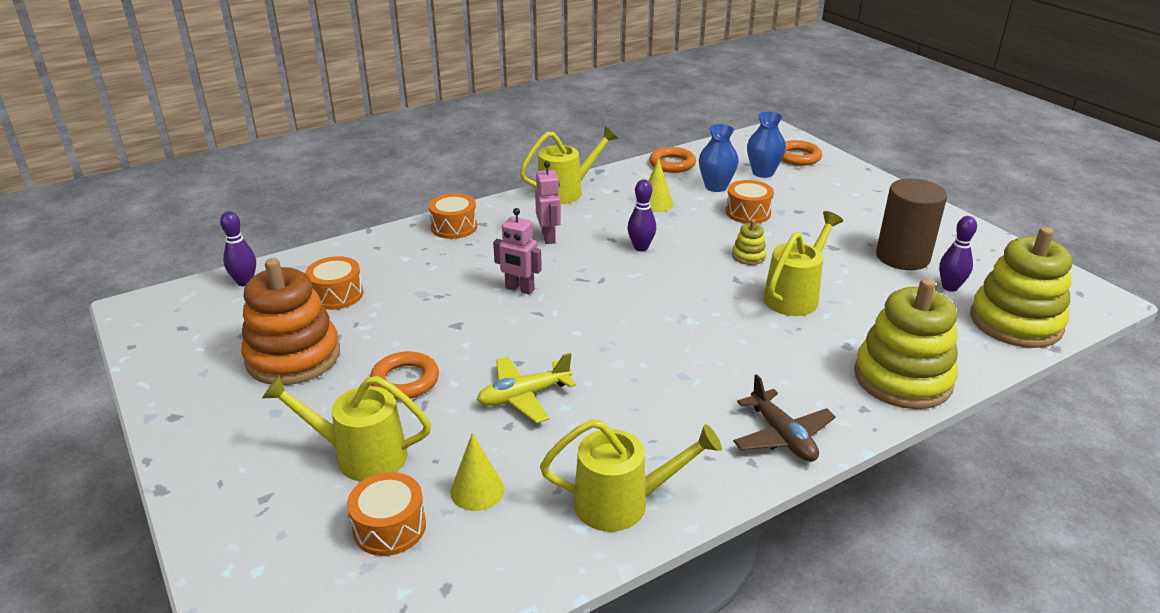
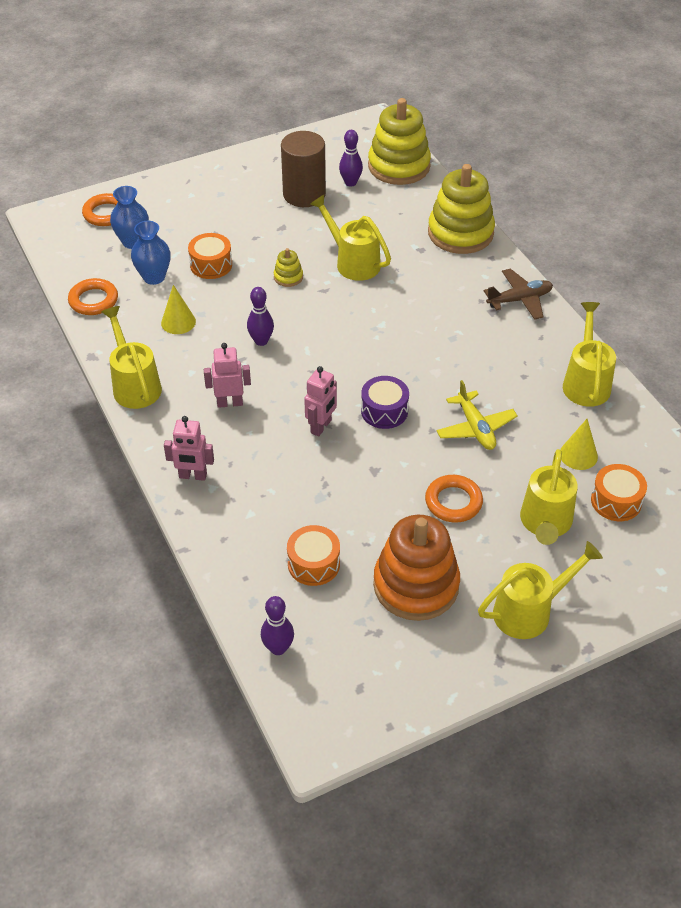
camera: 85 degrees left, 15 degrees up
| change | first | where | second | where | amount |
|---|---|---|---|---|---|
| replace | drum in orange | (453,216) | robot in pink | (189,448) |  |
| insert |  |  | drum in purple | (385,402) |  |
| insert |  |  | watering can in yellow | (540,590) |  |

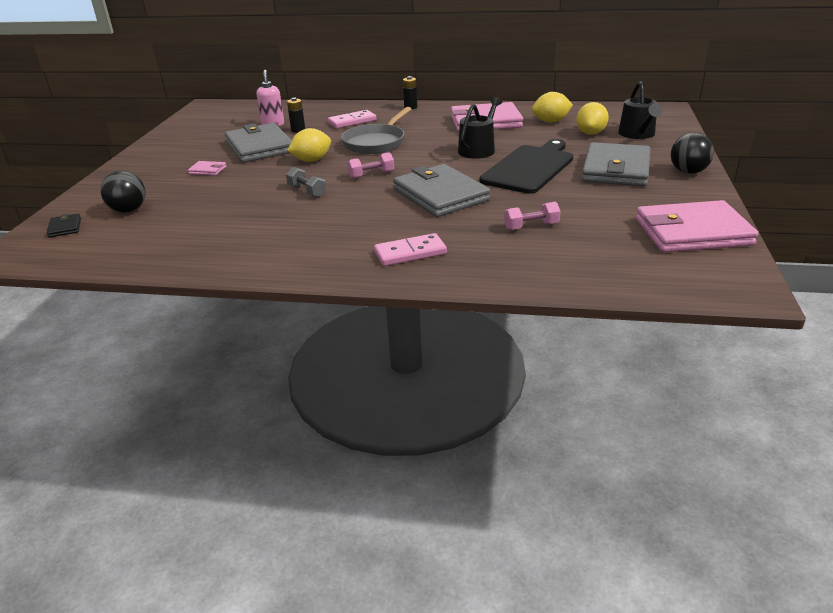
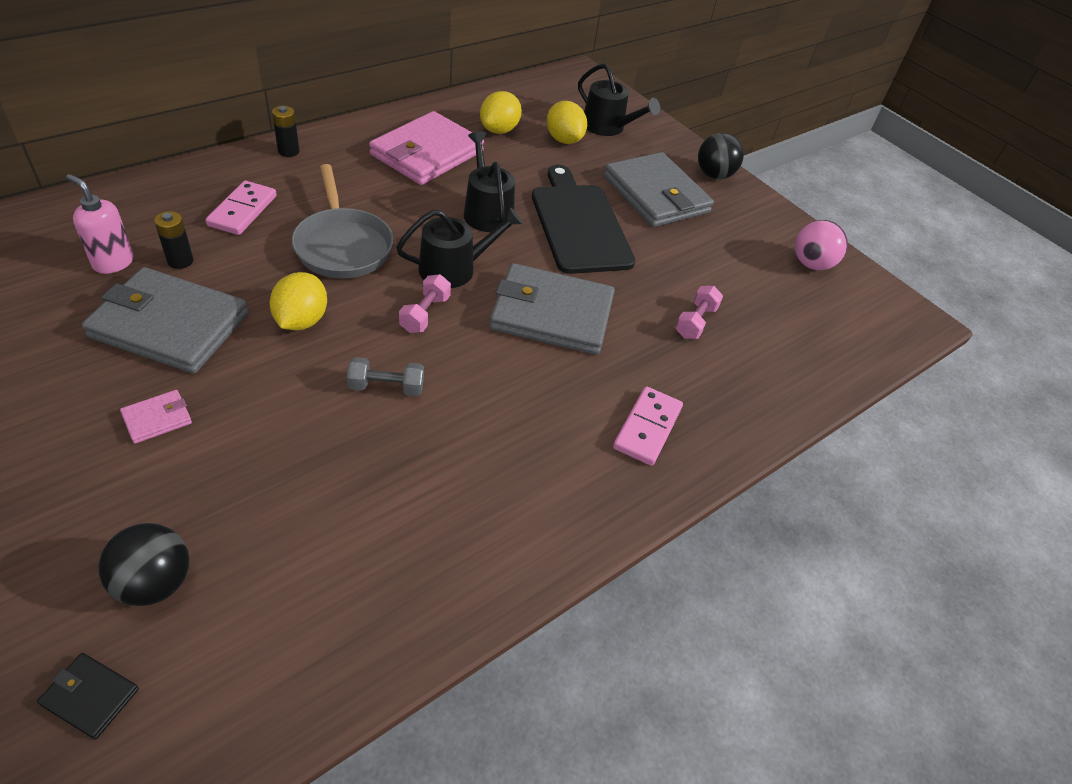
camera: 55 degrees left, 15 degrees up
| change | first | where | second | where | amount |
|---|---|---|---|---|---|
| insert |  |  | watering can in black | (459,247) |  |
| replace | wallet in pink | (697,226) | ball in pink | (821,245) |  |

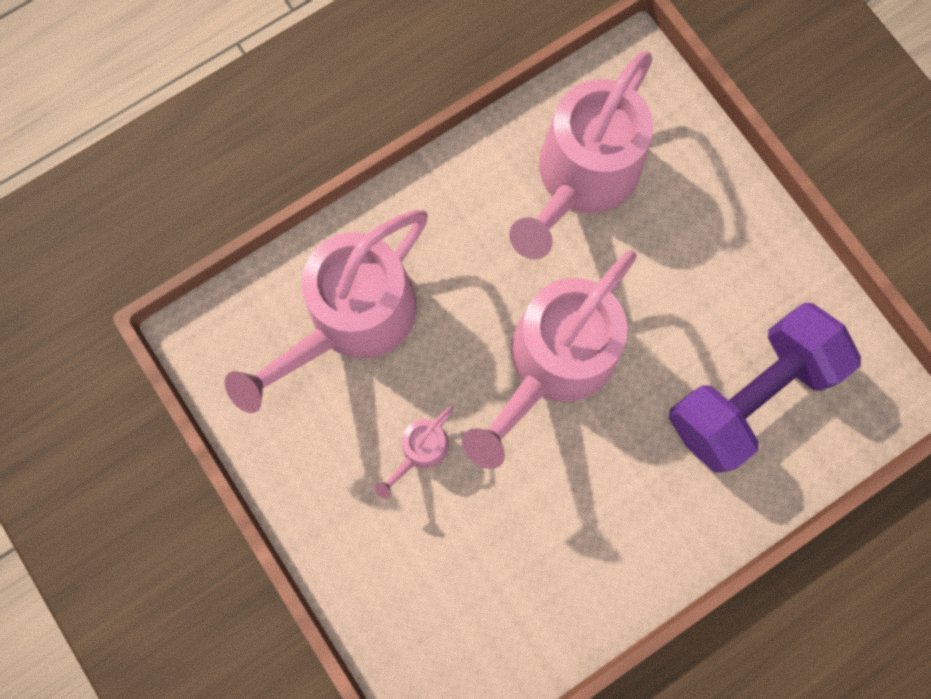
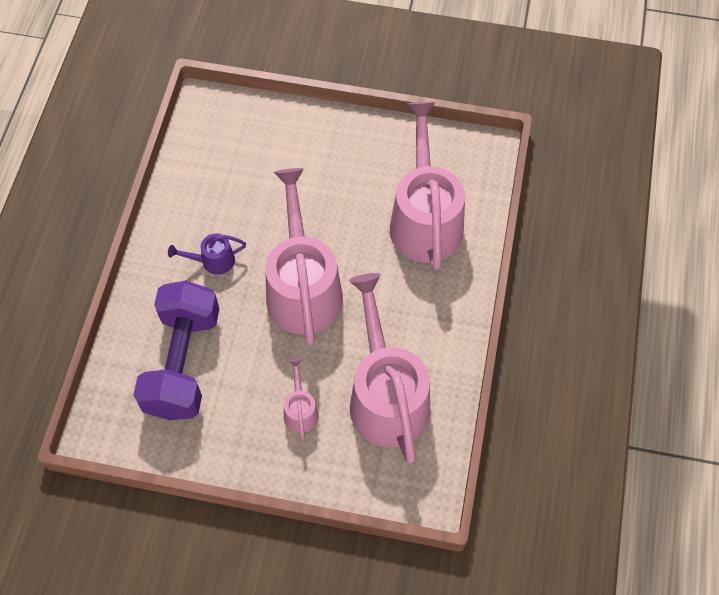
camera: 135 degrees right, 15 degrees down
| change | first | where | second | where | amount |
|---|---|---|---|---|---|
| insert |  |  | watering can in purple | (207,254) |  |
| move | watering can in pink | (413,452) |  | (301,399) |  |

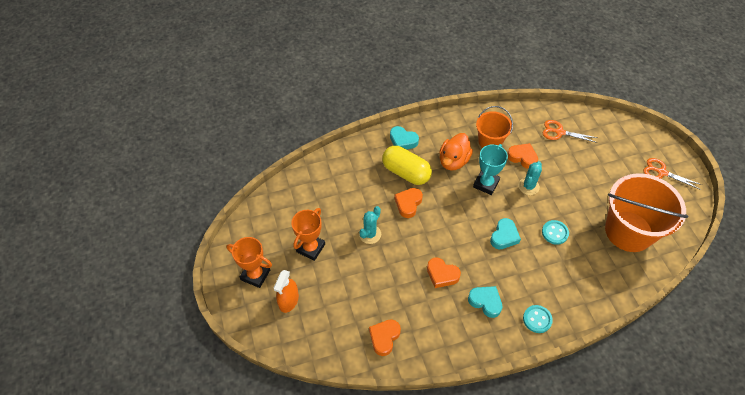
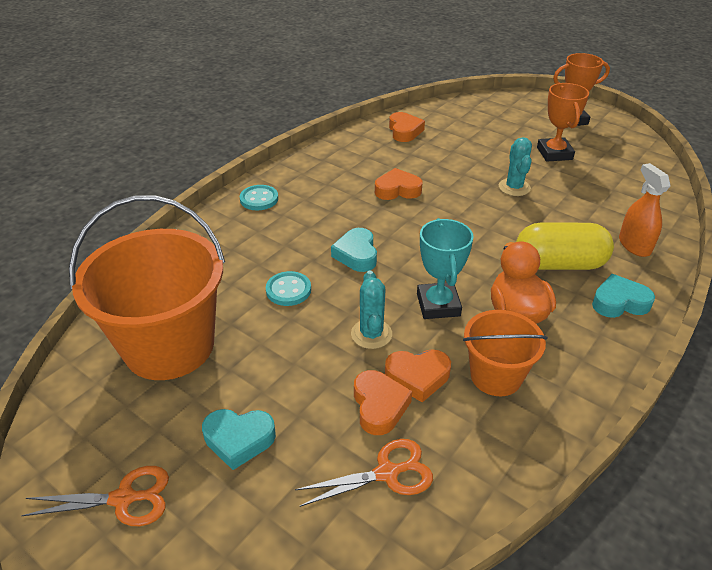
camera: 145 degrees right, 15 degrees down
| change | first | where | second | where | amount |
|---|---|---|---|---|---|
| move | heart in turquoise | (485,302) |  | (239,439) |  |
| move | heart in orange | (408,203) |  | (383,402) |  |
| move | spray bottle in orange | (286,291) |  | (644,210) |  |

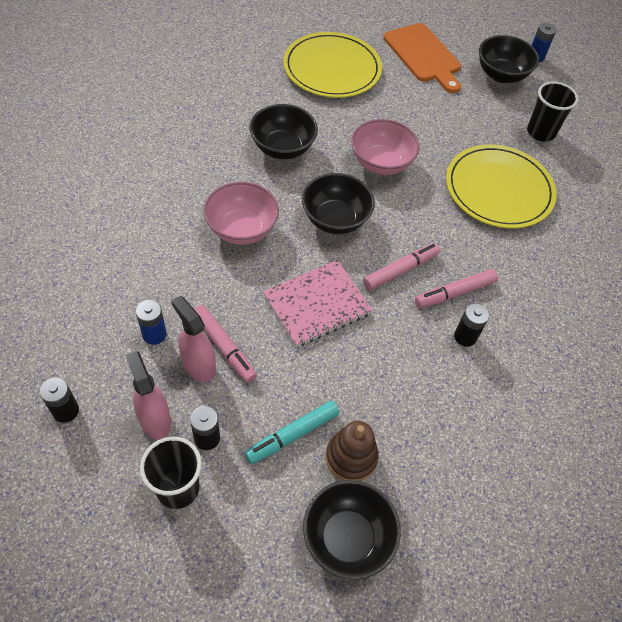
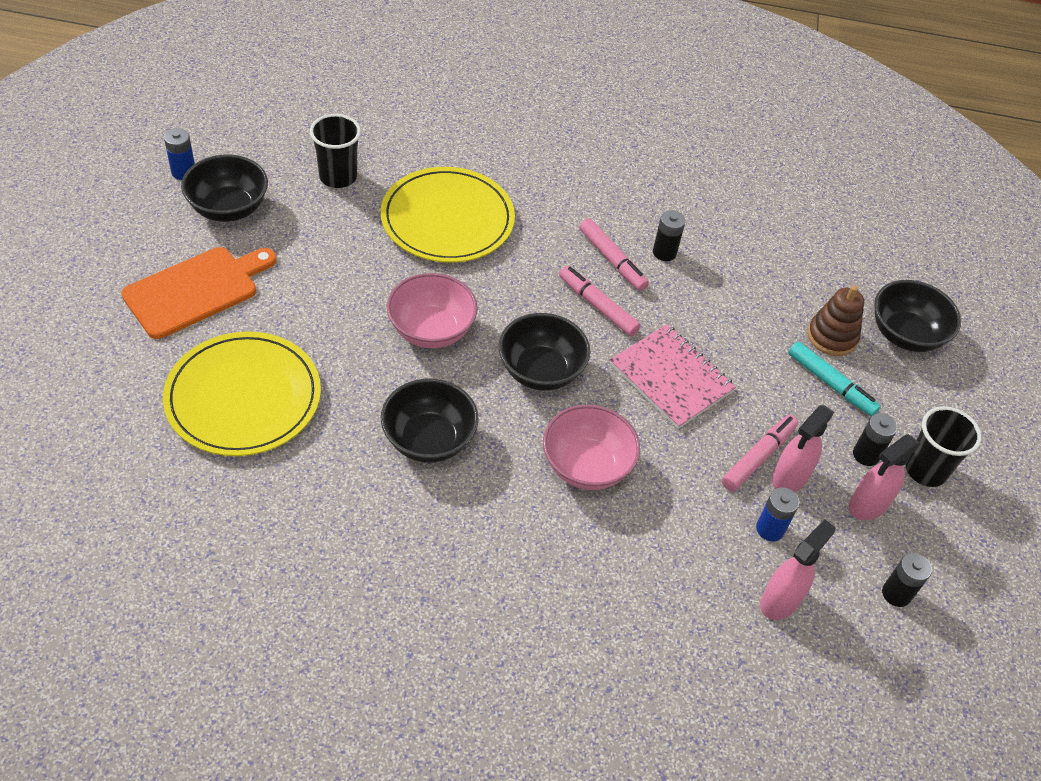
camera: 100 degrees left, 5 degrees down
| change | first | where | second | where | amount |
|---|---|---|---|---|---|
| insert |  |  | spray bottle in pink | (797,570) |  |

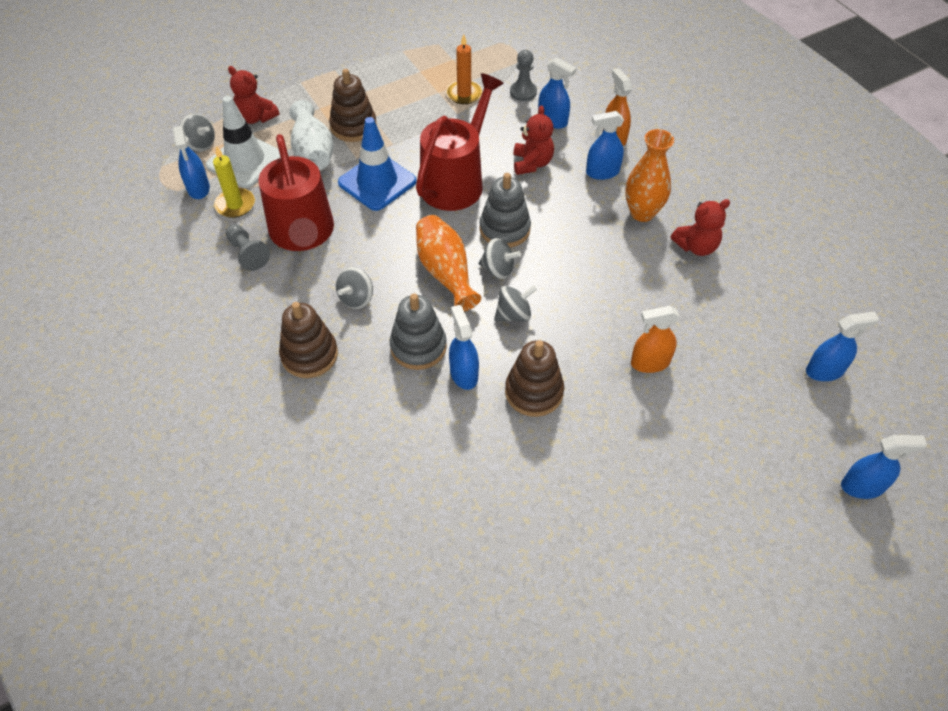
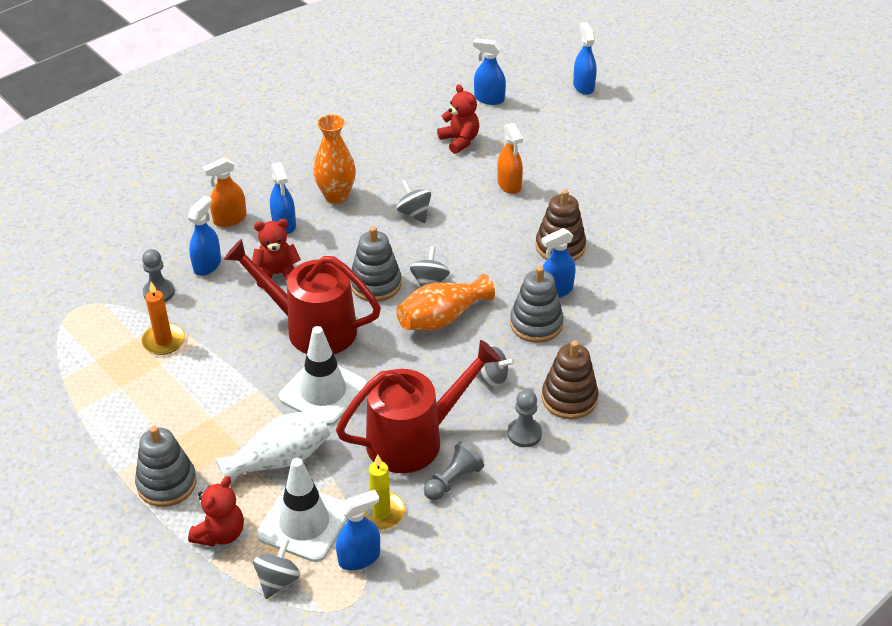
camera: 100 degrees left, 10 degrees down
| change | first | where | second | where | amount |
|---|---|---|---|---|---|
| insert |  |  | stacking toy in grey | (166,466) |  |
| recolor | traffic cone in blue | (377,164) | traffic cone in white | (323,376) |  |
| move | spinning top in grey | (515,303) |  | (414,201) |  |
| move | teddy bear in red | (700,227) |  | (458,119) |  |
| rotate | spray bottle in blue | (842,346) |  | (489,72) | 45 degrees counterclockwise |
| insert |  |  | pawn in grey | (524,418) |  |
| delete | stacking toy in brown | (353,105) |  |  |  |

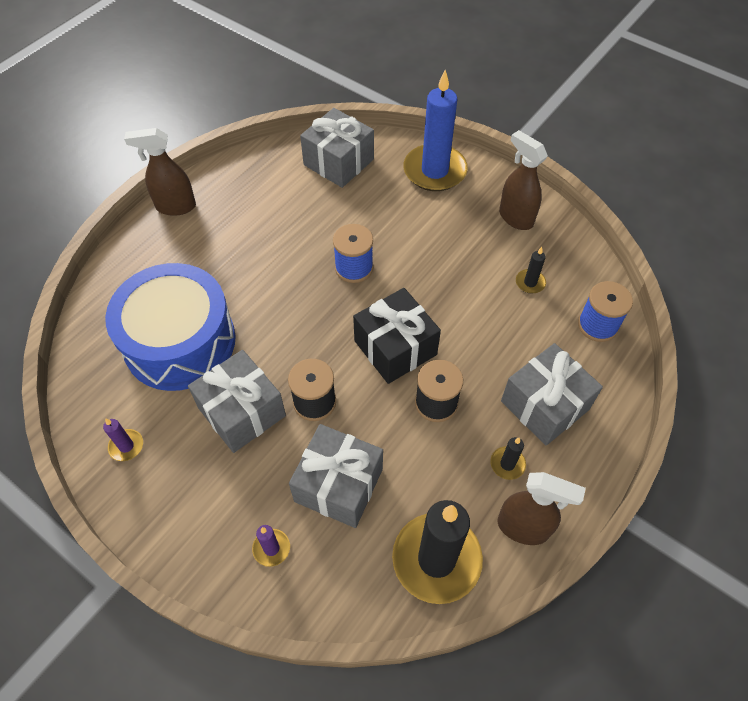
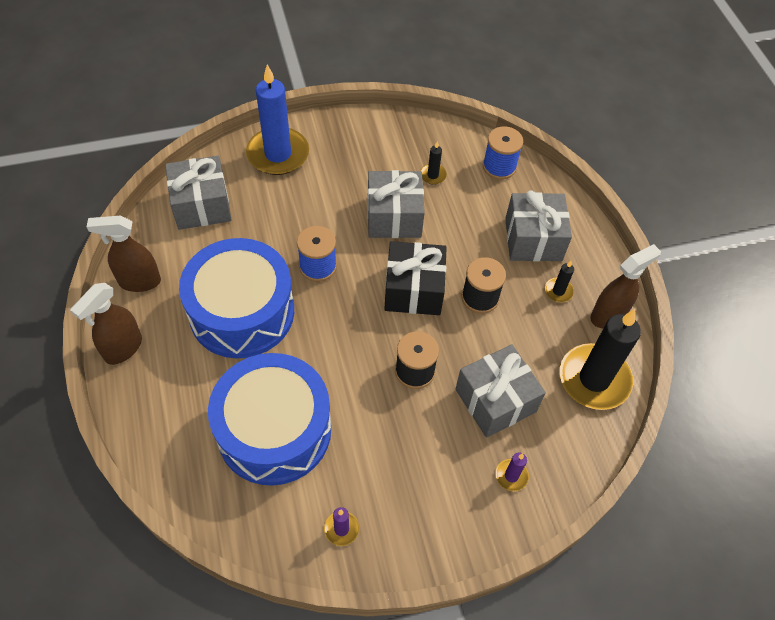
camera: 55 degrees left, 0 degrees up
| change | first | where | second | where | amount |
|---|---|---|---|---|---|
| move | spray bottle in brown | (523,180) |  | (124,253) |  |
| insert |  |  | drum in blue | (236,298) |  |
| move | gift in grey | (237,401) |  | (396,204) |  |

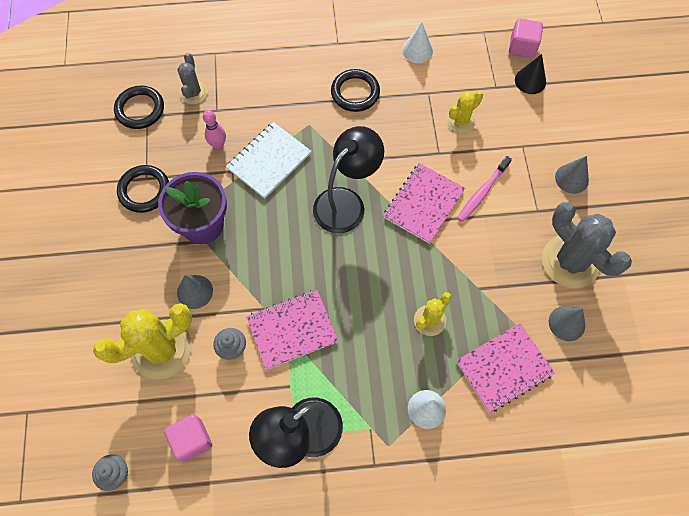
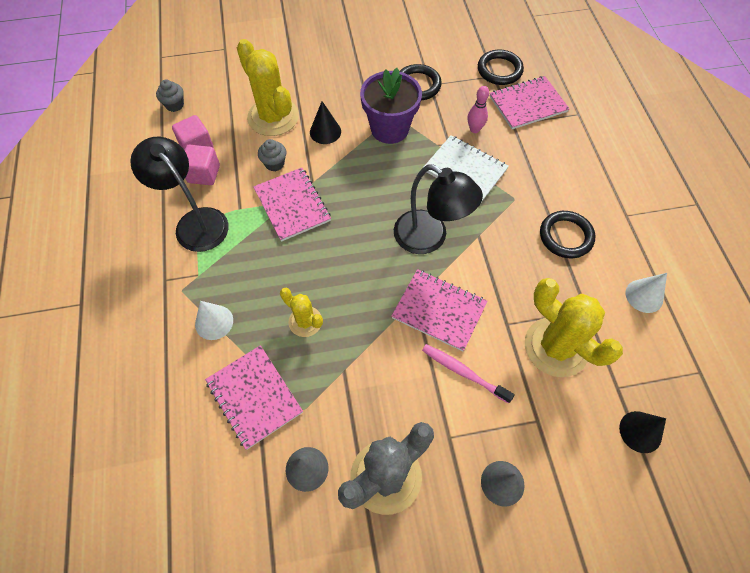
camera: 85 degrees right, 5 degrees down
| change | first | where | second | where | amount |
|---|---|---|---|---|---|
| move | cube in pink | (526,38) |  | (202,165) |  |
| recolor | cone in grey | (195,292) | cone in black | (325,122) |  |
| replace | cactus in grey | (192,78) | notebook in pink | (529,102) |  |
| resize | cactus in yellow | (465,112) |  | (574,327) | x1.85 |

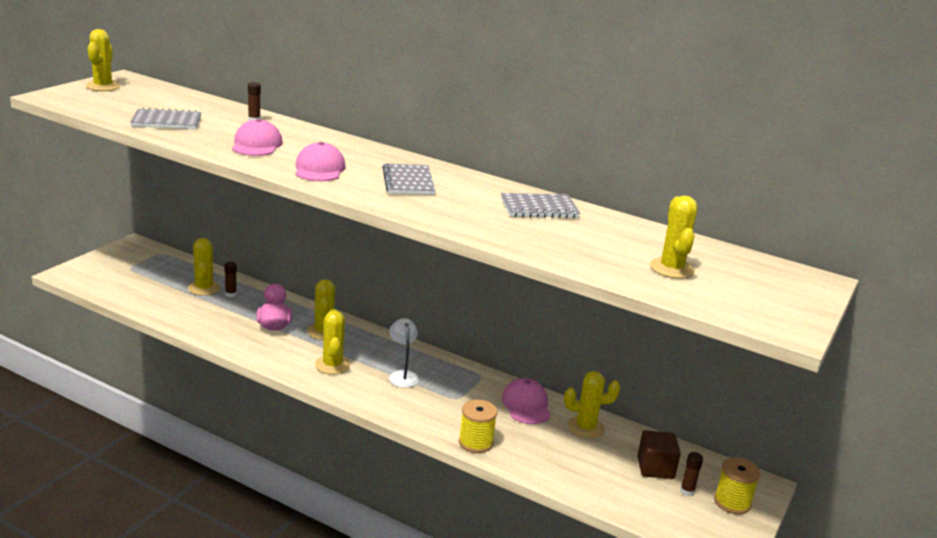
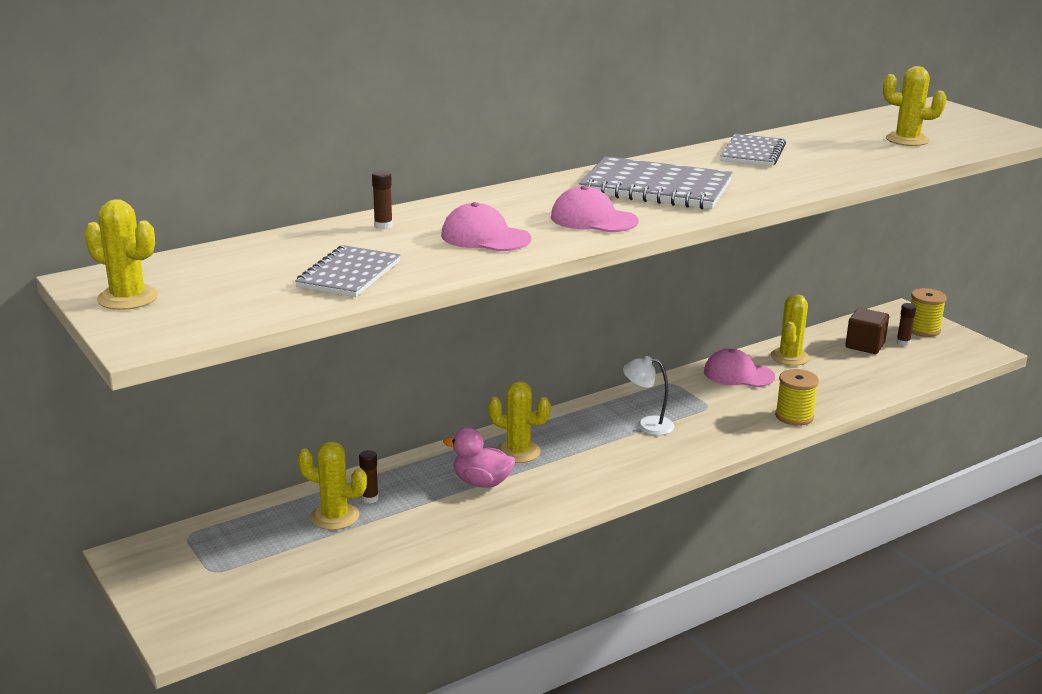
camera: 60 degrees left, 0 degrees up
| change | first | where | second | where | amount |
|---|---|---|---|---|---|
| resize | notebook in grey | (409,179) |  | (656,182) | x1.61 |
| delete | cactus in yellow | (332,342) |  |  |  |

